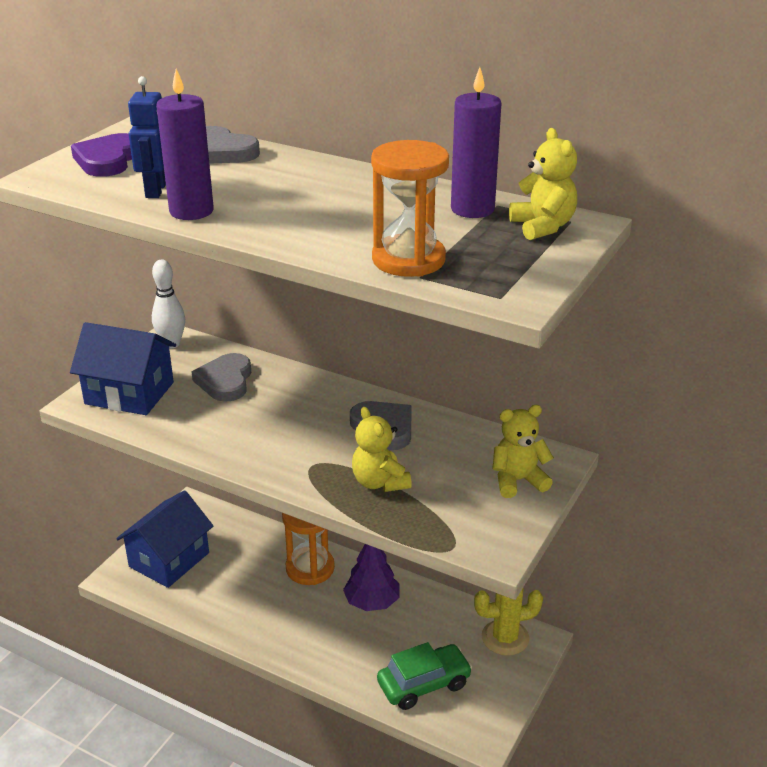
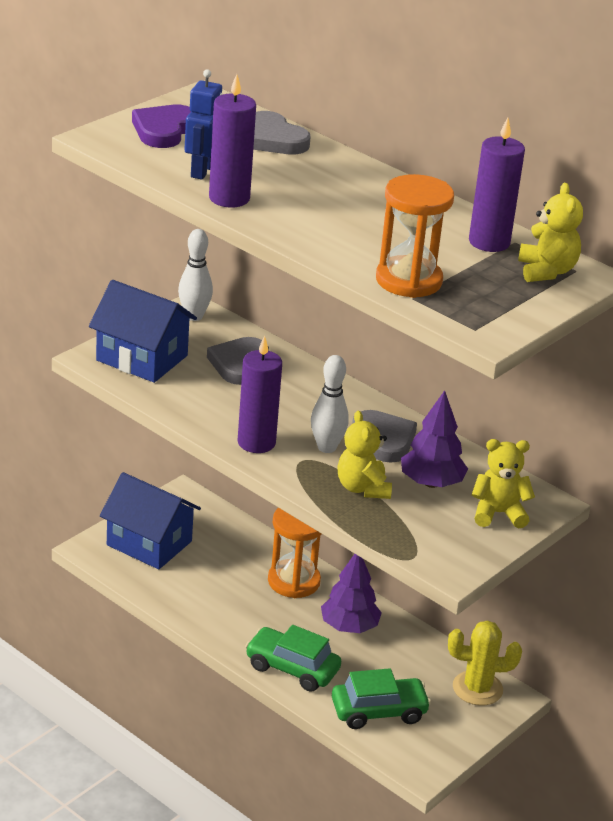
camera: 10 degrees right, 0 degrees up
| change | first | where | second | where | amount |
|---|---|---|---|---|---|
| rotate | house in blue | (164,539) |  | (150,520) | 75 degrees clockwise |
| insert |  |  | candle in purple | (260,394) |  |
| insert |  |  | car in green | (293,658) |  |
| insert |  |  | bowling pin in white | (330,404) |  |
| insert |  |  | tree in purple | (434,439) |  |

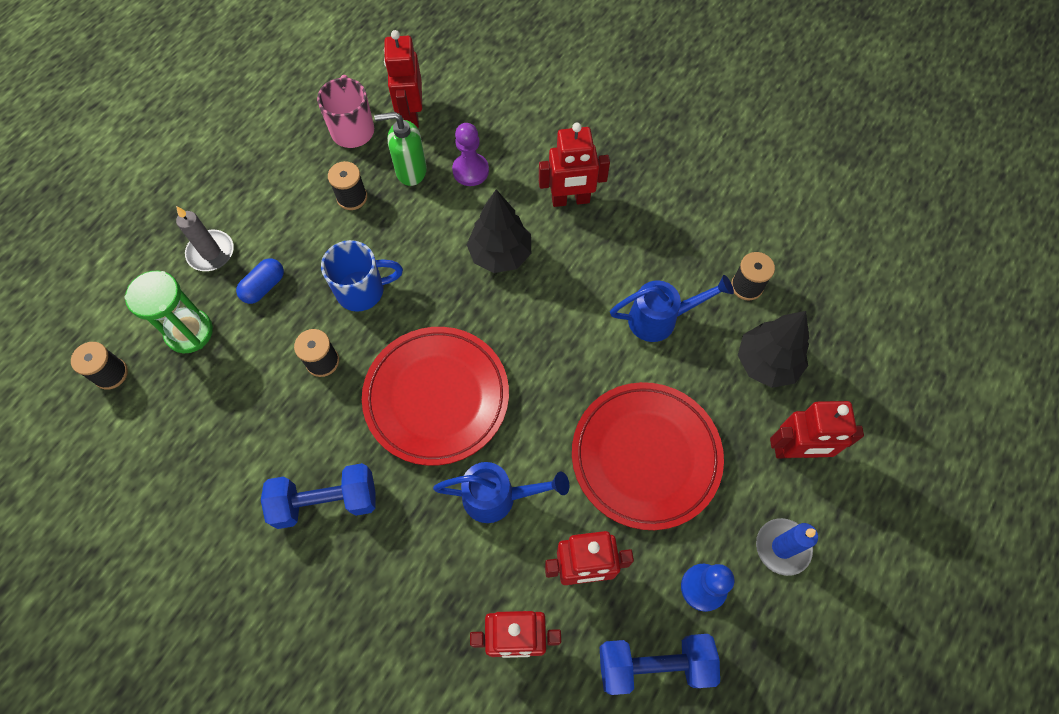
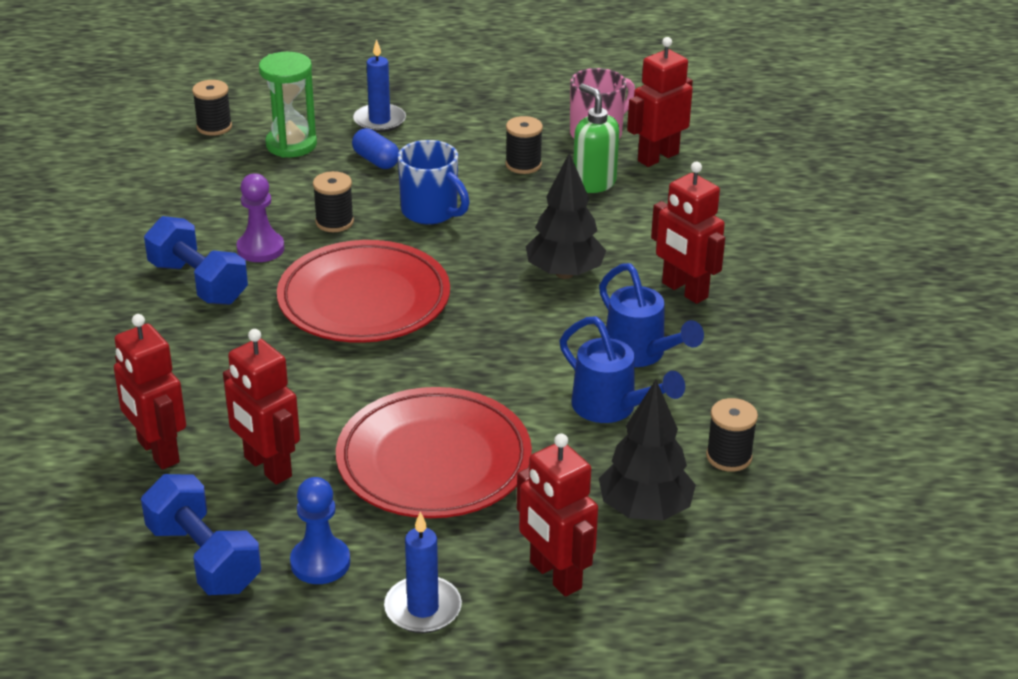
camera: 55 degrees right, 30 degrees down
| change | first | where | second | where | amount |
|---|---|---|---|---|---|
| move | pawn in purple | (470,154) |  | (260,217) |  |
| rotate | capsule in blue | (260,281) |  | (375,148) | 45 degrees clockwise |
| recolor | candle in grey | (205,238) | candle in blue | (379,86) |  |
| move | watering can in blue | (501,492) |  | (651,315) |  |

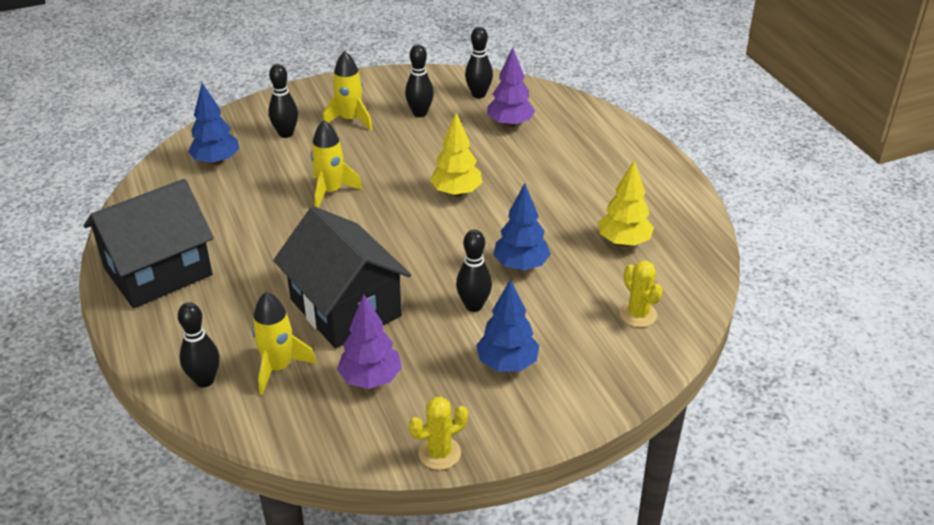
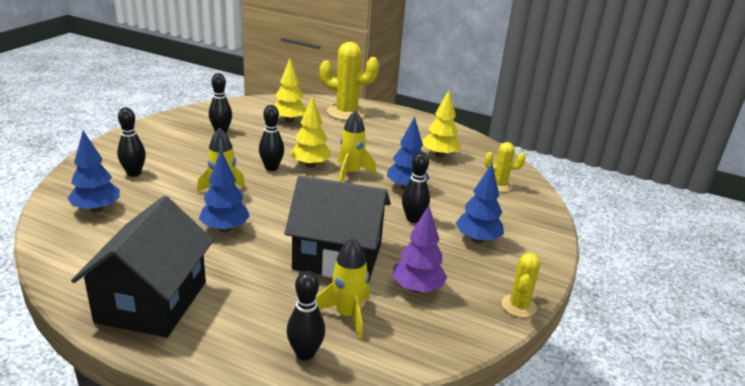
camera: 45 degrees left, 10 degrees down
| change | first | where | second | where | amount |
|---|---|---|---|---|---|
| insert |  |  | tree in blue | (224,191) |  |
| move | bowling pin in black | (479,62) |  | (271,138) |  |
| recolor | tree in purple | (511,87) | tree in yellow | (290,90) |  |
| insert |  |  | cactus in yellow | (349,81) |  |
| move | rocket in yellow | (347,90) |  | (357,146) |  |

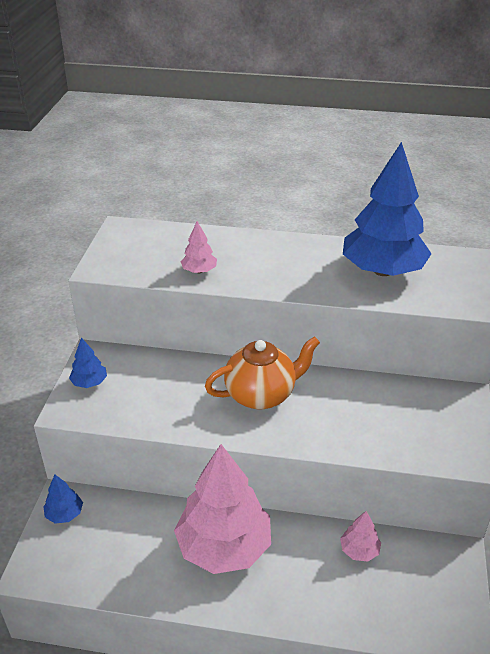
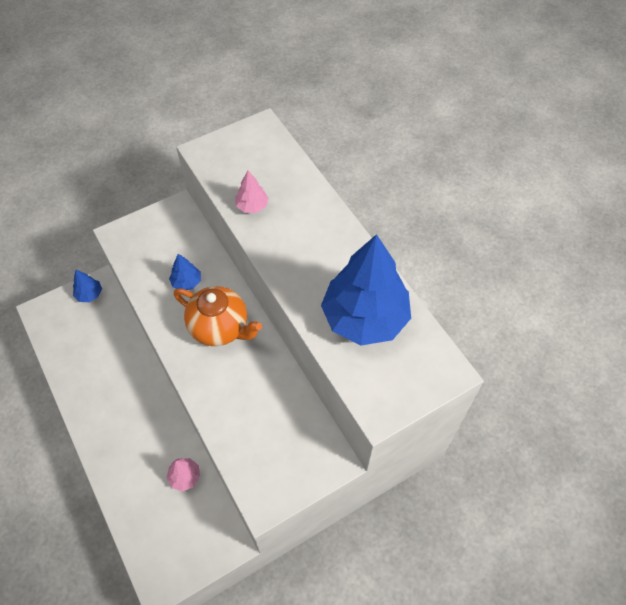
camera: 50 degrees right, 20 degrees up
| change | first | where | second | where | amount |
|---|---|---|---|---|---|
| move | tree in blue | (88,362) |  | (185,272) |  |
| delete | tree in pink | (222,509) |  |  |  |

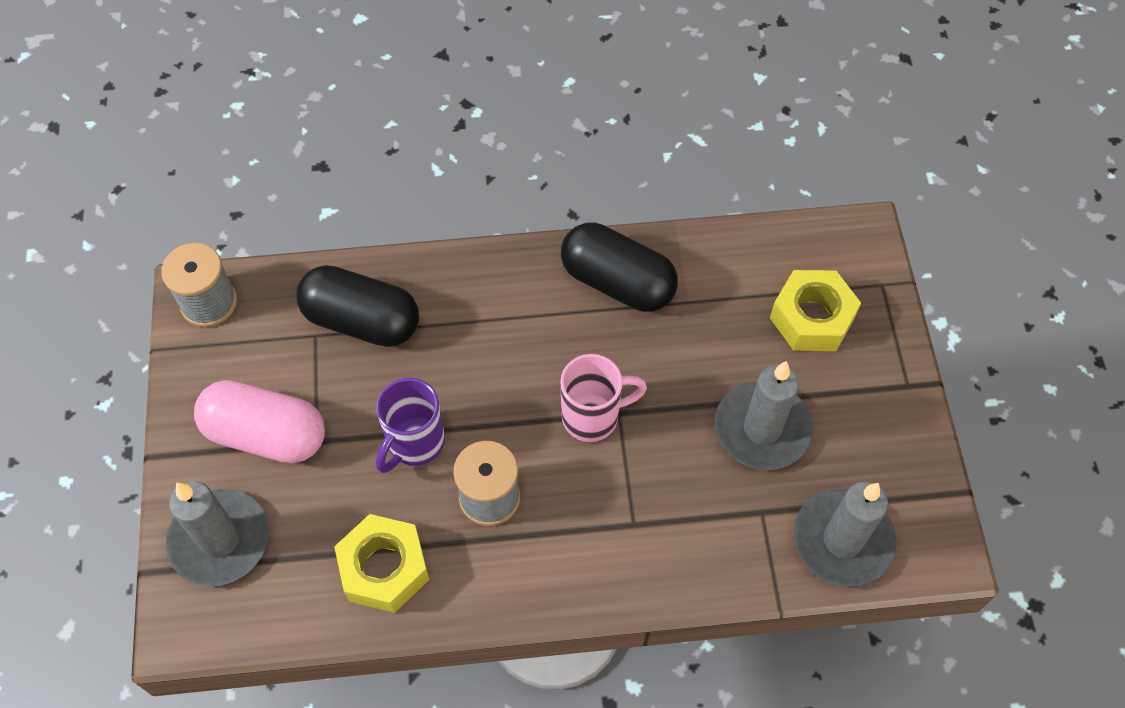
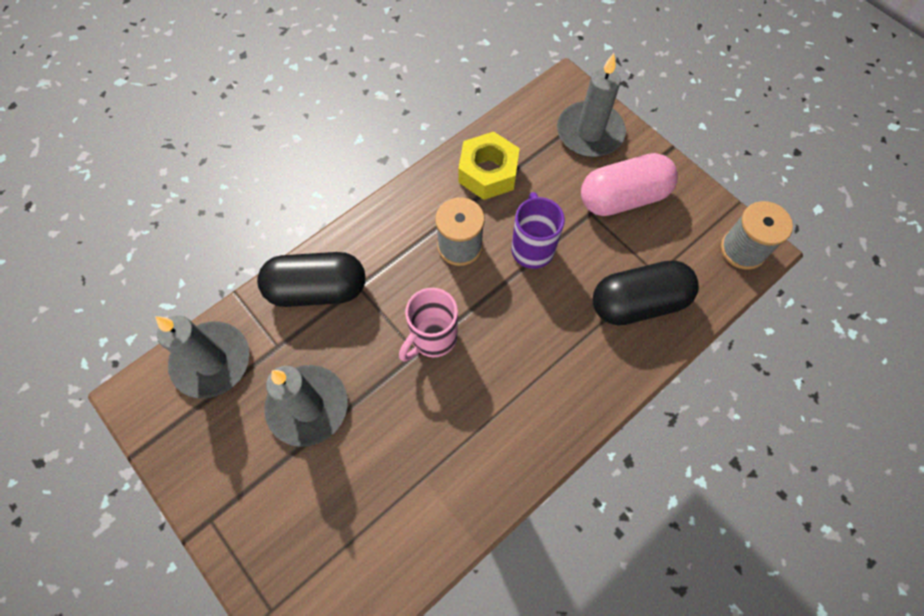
camera: 145 degrees right, 5 degrees up
| change | first | where | second | where | amount |
|---|---|---|---|---|---|
| move | capsule in black | (619,267) |  | (311,279) |  |
| delete | nut in yellow | (815,310) |  |  |  |

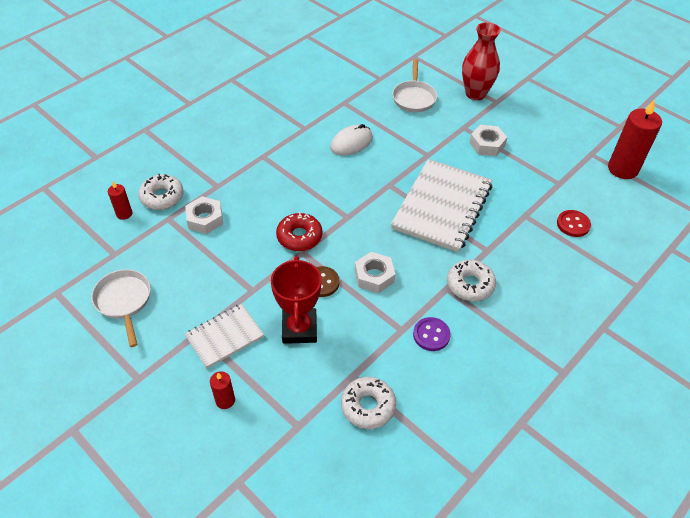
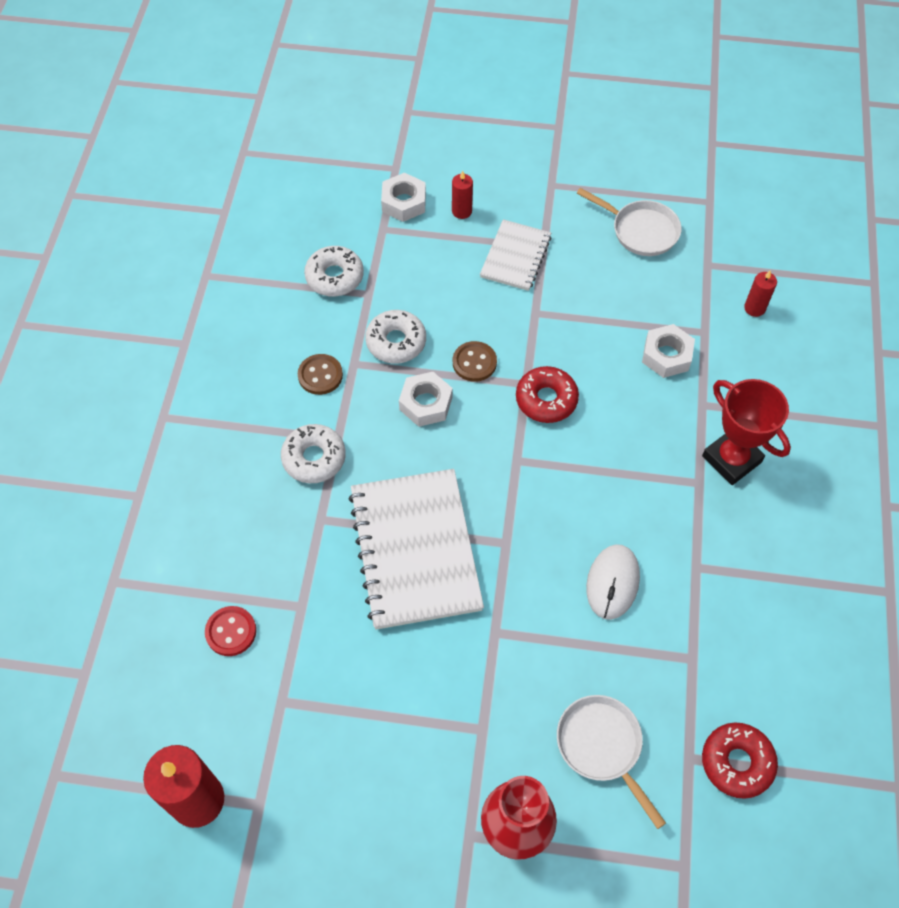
camera: 145 degrees right, 10 degrees up
| change | first | where | second | where | amount |
|---|---|---|---|---|---|
| recolor | button in purple | (432,334) | button in brown | (320,374) |  |
| move | donut in white | (161,192) |  | (395,337) |  |
| move | nut in white | (489,140) |  | (403,197) |  |
| move | trophy in red | (296,300) |  | (746,432) |  |
| insert |  |  | donut in red | (740,760) |  |

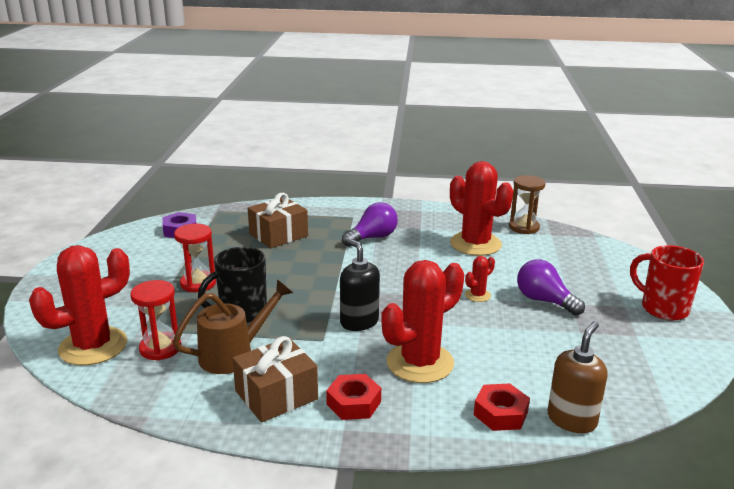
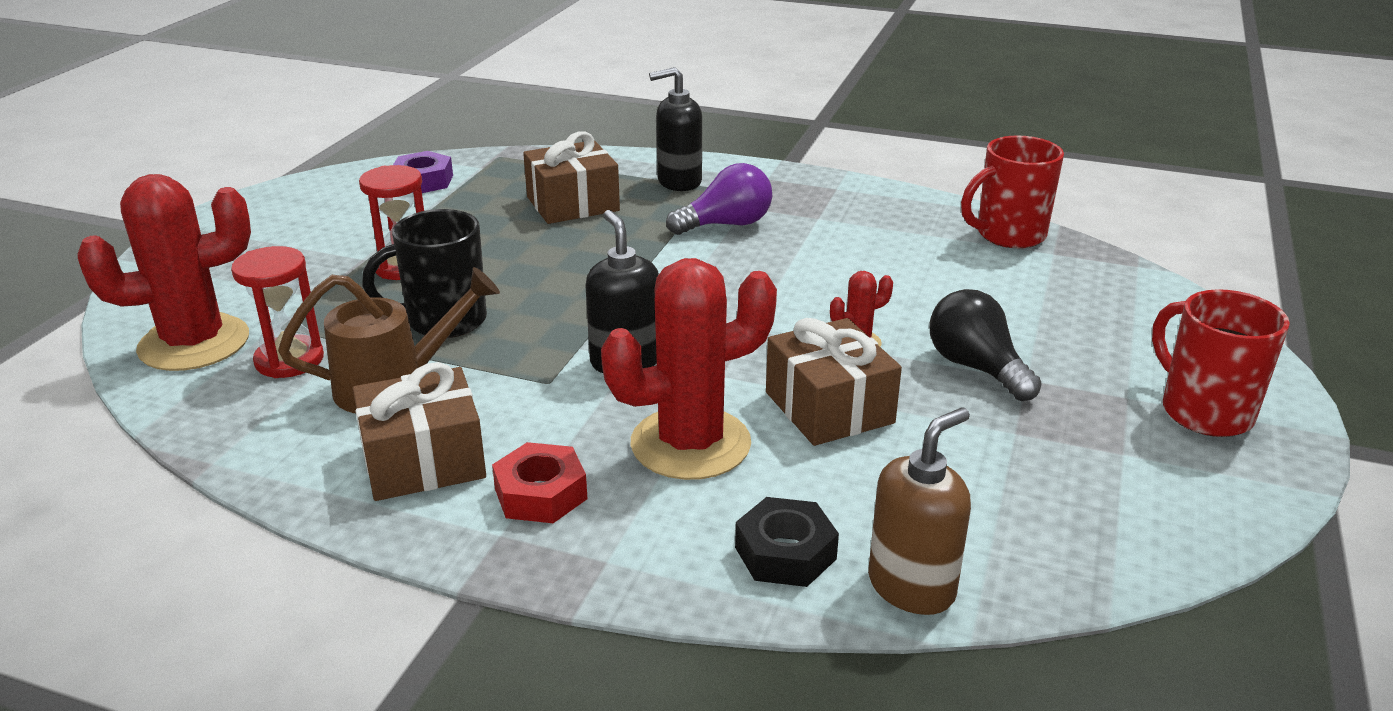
camera: 15 degrees right, 5 degrees up
| change | first | where | second | where | amount |
|---|---|---|---|---|---|
| insert |  |  | soap dispenser in black | (675,129) |  |
| recolor | nut in red | (502,407) | nut in black | (787,542) |  |
| insert |  |  | gift in brown | (834,382) |  |
| recolor | light bulb in purple | (551,287) | light bulb in black | (985,345) |  |
| replace | hourglass in brown | (527,204) | mug in red | (1012,192) |  |
| delete | cactus in red | (481,208) |  |  |  |

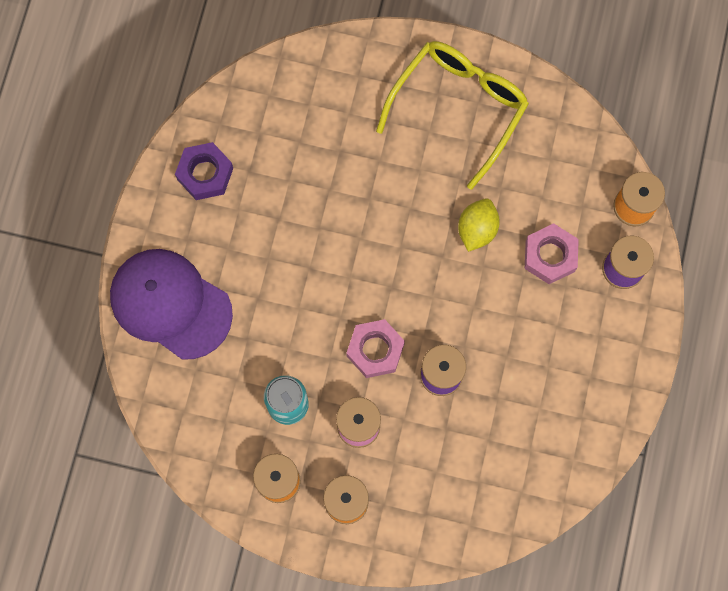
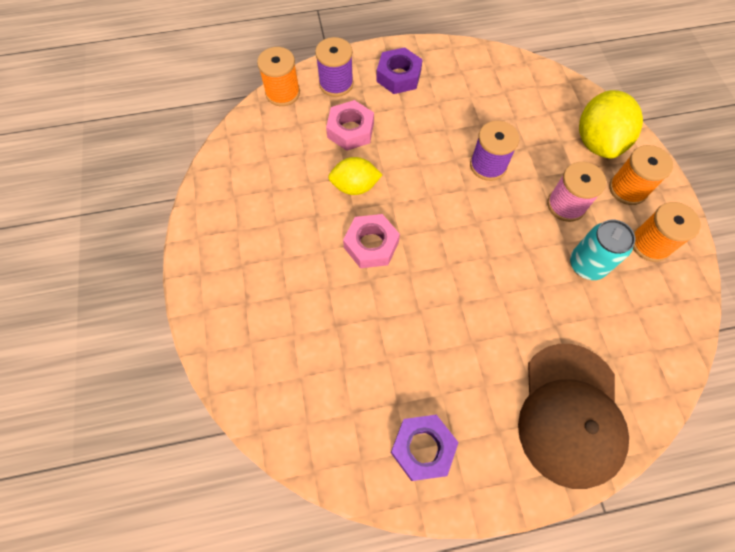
camera: 115 degrees left, 10 degrees down
| change | first | where | second | where | amount |
|---|---|---|---|---|---|
| move | nut in pink | (375,348) |  | (371,241) |  |
| insert |  |  | nut in purple | (399,70) |  |
| recolor | cap in purple | (171,304) | cap in brown | (573,416) |  |
| insert |  |  | lemon in yellow | (611,124) |  |
| delete | glasses in yellow | (452,115) |  |  |  |

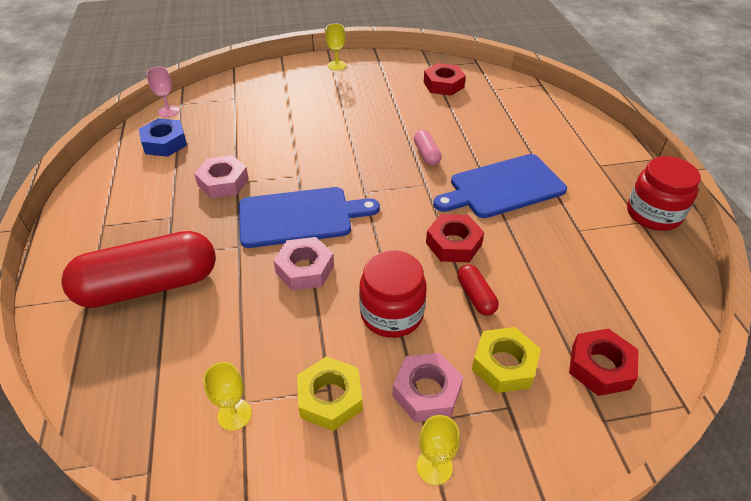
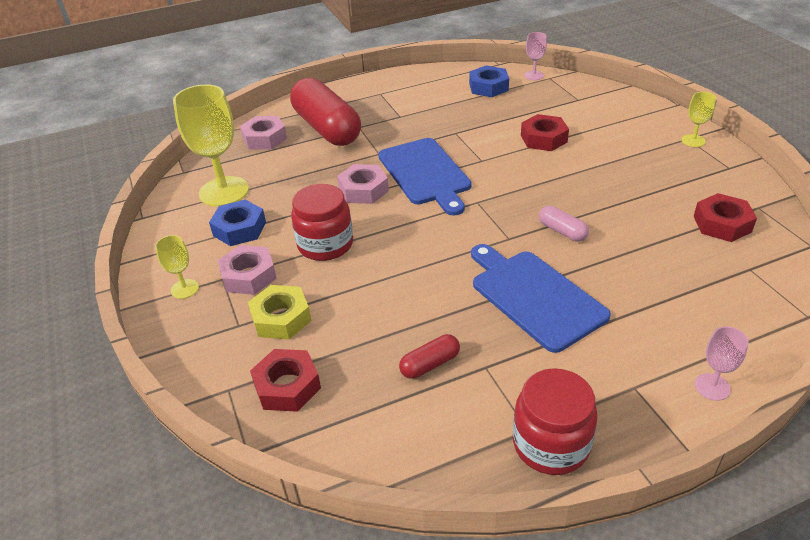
camera: 80 degrees right, 5 degrees down
| change | first | where | second | where | amount |
|---|---|---|---|---|---|
| resize | goblet in yellow | (227,396) |  | (211,145) | x2.09 |
| recolor | nut in yellow | (330,393) | nut in blue | (237,223) |  |
| move | nut in pink | (221,177) |  | (263,132) |  |
| move | capsule in red | (478,289) |  | (429,356) |  |
| move | nut in red | (455,238) |  | (545,132) |  |
| rotate | capsule in pink | (428,148) |  | (564,224) | 75 degrees clockwise |
| insert |  |  | goblet in pink | (722,363) |  |

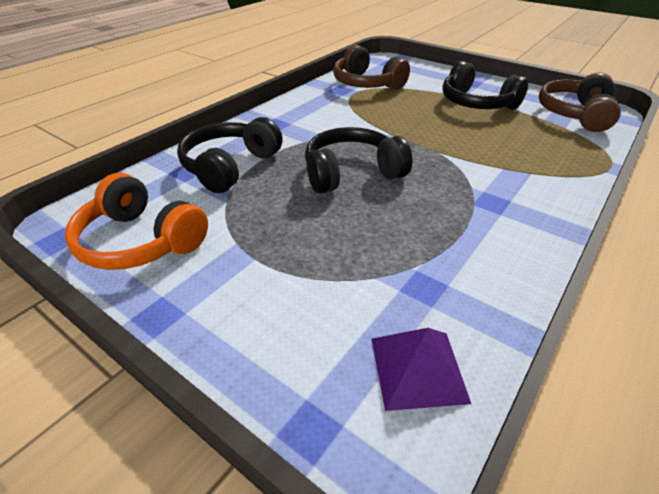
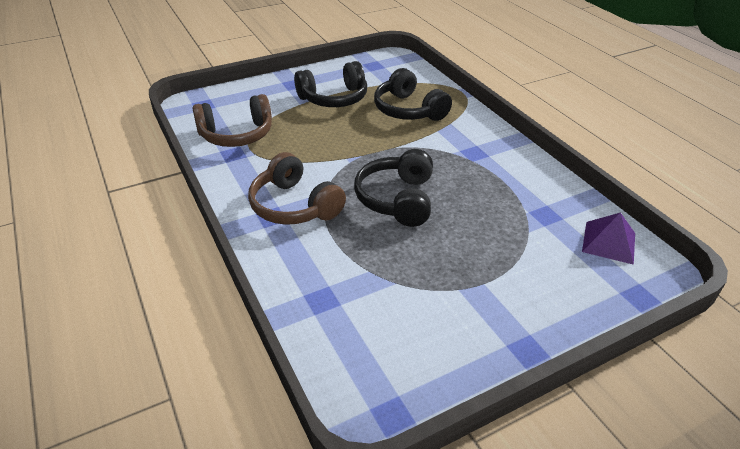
camera: 65 degrees left, 0 degrees up
| change | first | where | second | where | amount |
|---|---|---|---|---|---|
| move | headphones in brown | (580,102) |  | (297,188) |  |
| move | headphones in black | (230,155) |  | (413,94) |  |
| delete | headphones in orange | (136,221) |  |  |  |

